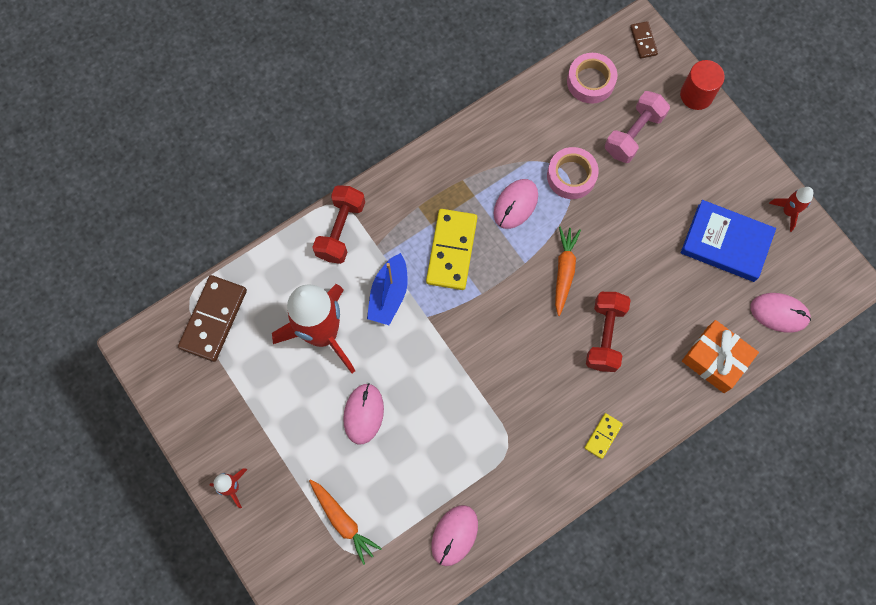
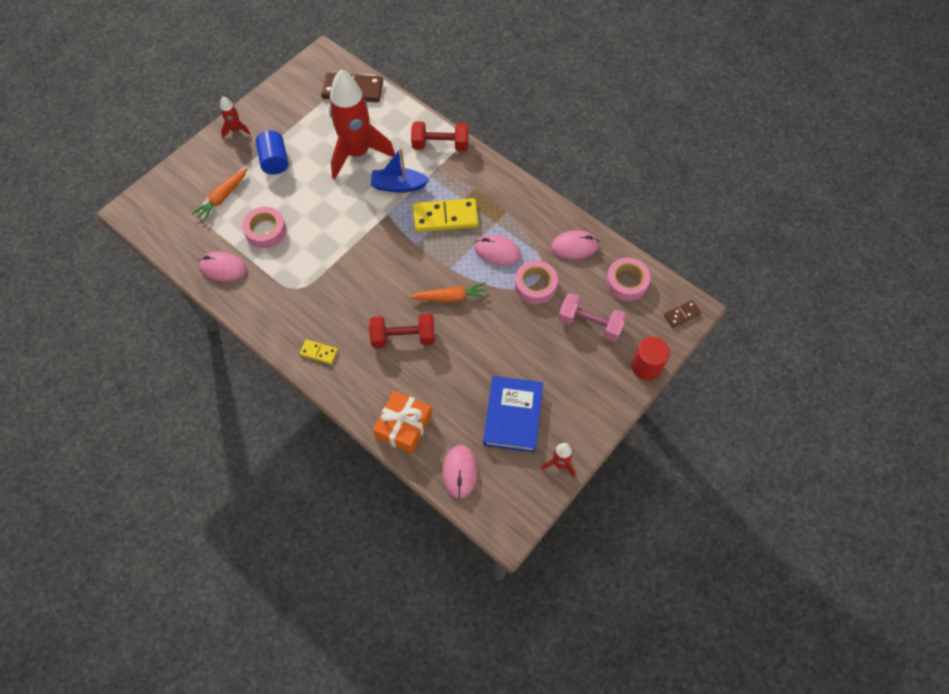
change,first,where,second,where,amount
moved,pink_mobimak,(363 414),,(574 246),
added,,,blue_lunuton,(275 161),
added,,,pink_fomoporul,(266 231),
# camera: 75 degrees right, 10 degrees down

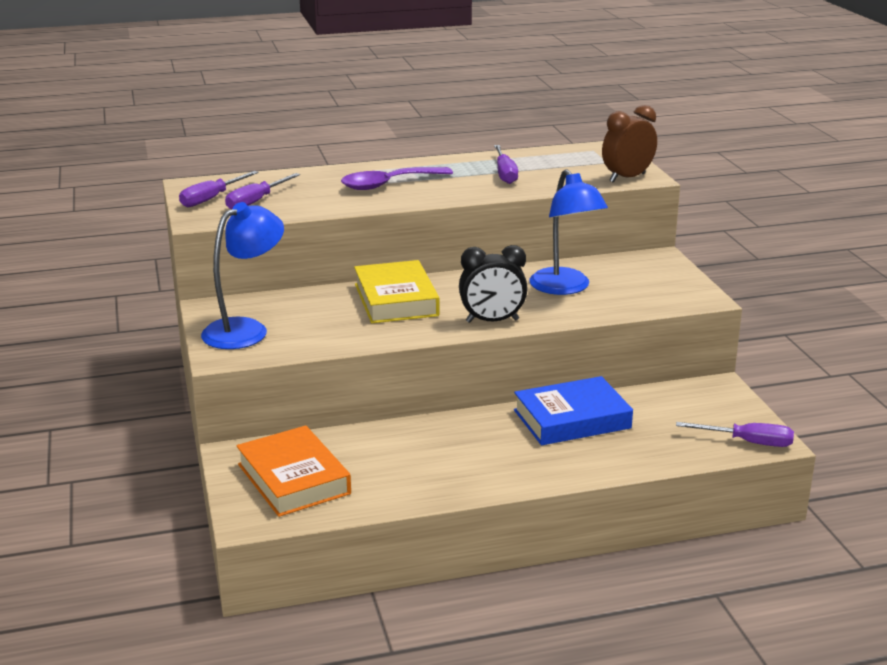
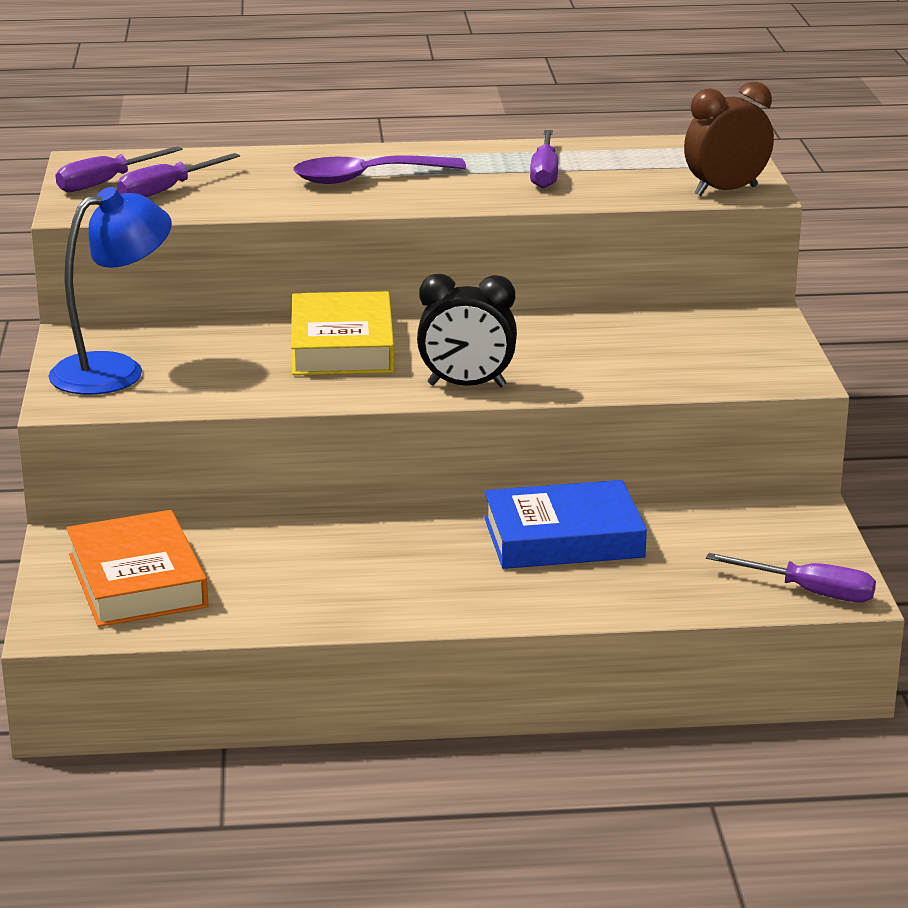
change,first,where,second,where,amount
removed,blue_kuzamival,(565 288),,,
# camera: 10 degrees right, 0 degrees up

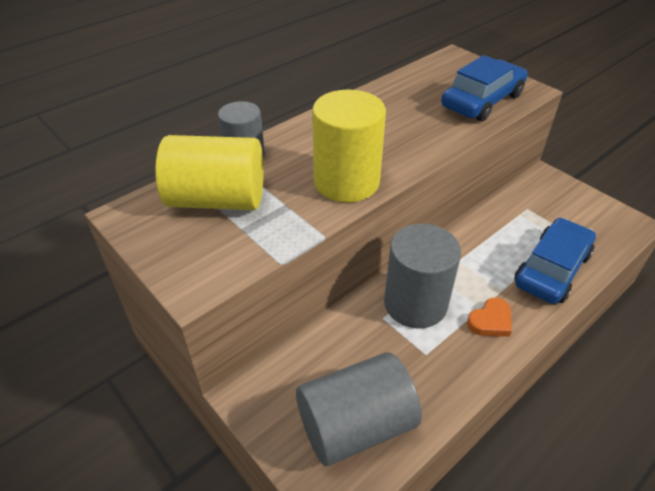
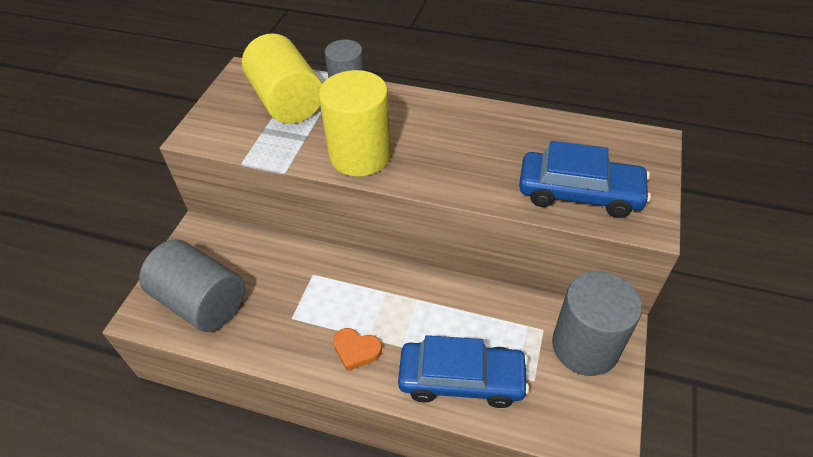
change,first,where,second,where,amount
moved,grey_lunuton,(415 303),,(585 346),
# camera: 60 degrees right, 5 degrees up

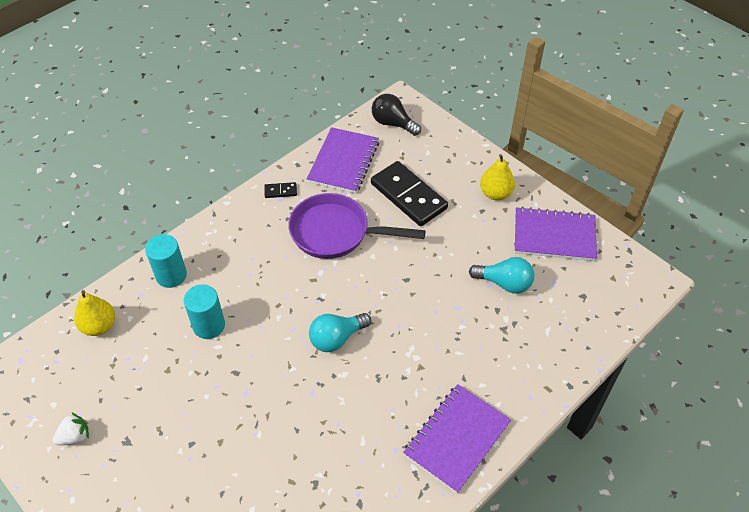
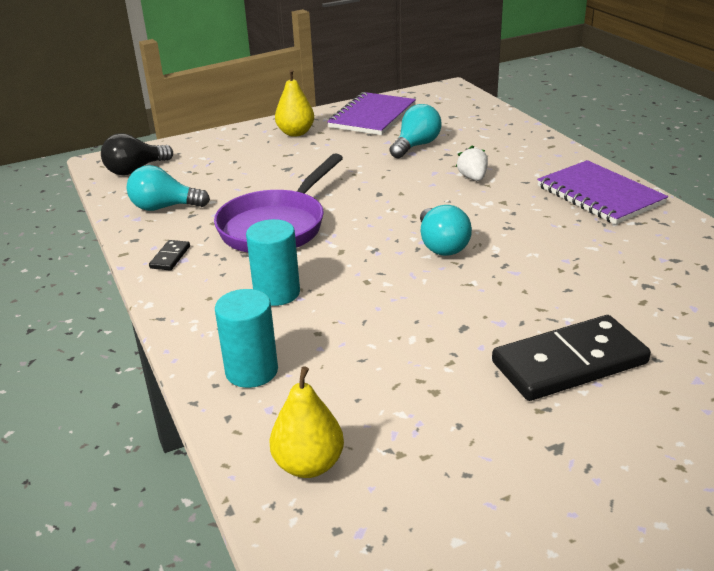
change,first,where,second,where,amount
replaced,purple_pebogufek,(343 162),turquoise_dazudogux,(164 207),
moved,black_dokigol,(408 196),,(569 363),
moved,turquoise_lunuton,(209 325),,(277 293),
moved,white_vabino,(75 436),,(473 178),
# camera: 70 degrees left, 20 degrees down

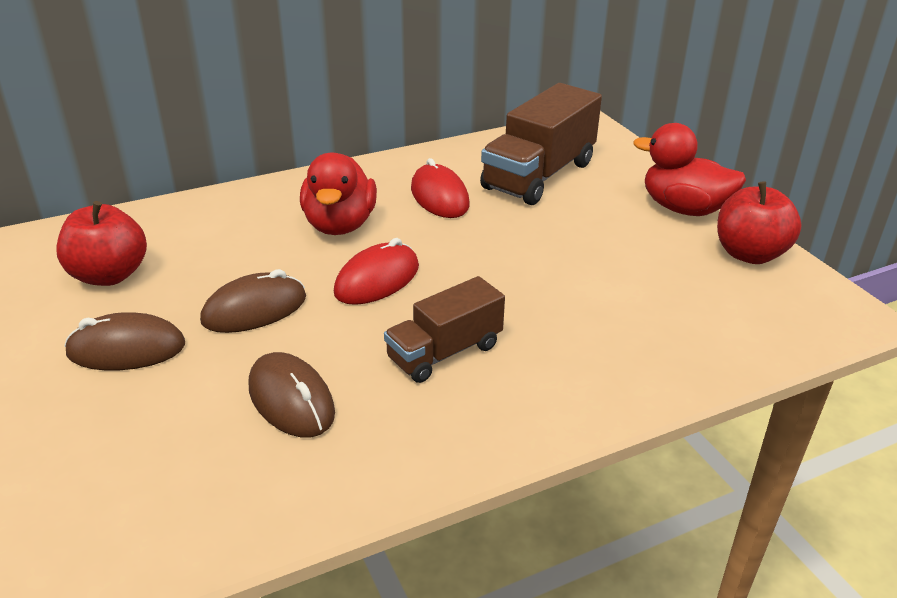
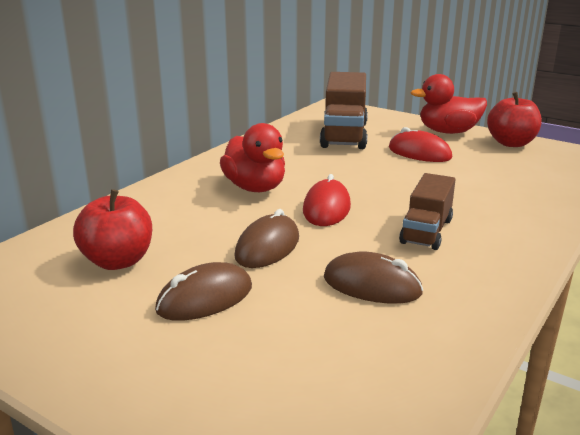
change,first,where,second,where,amount
moved,red_mobimak,(439 197),,(419 153),
# camera: 30 degrees left, 10 degrees down

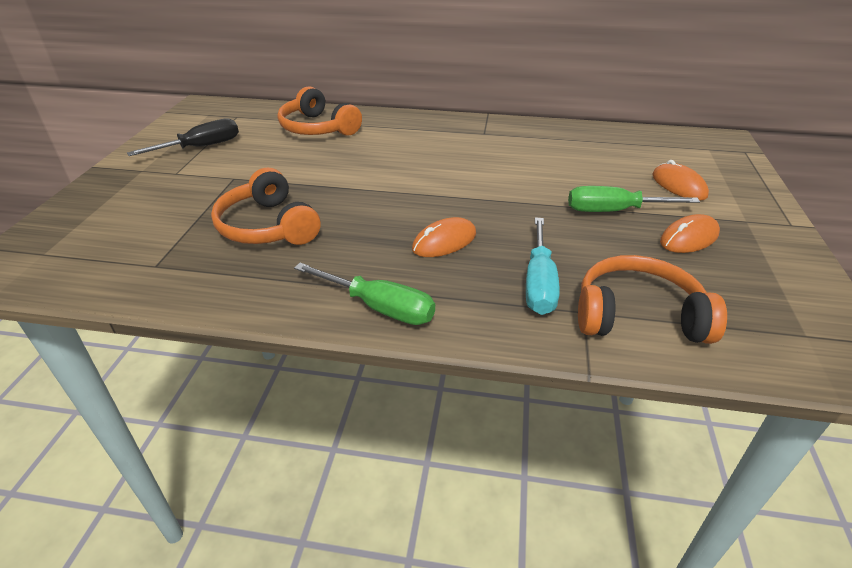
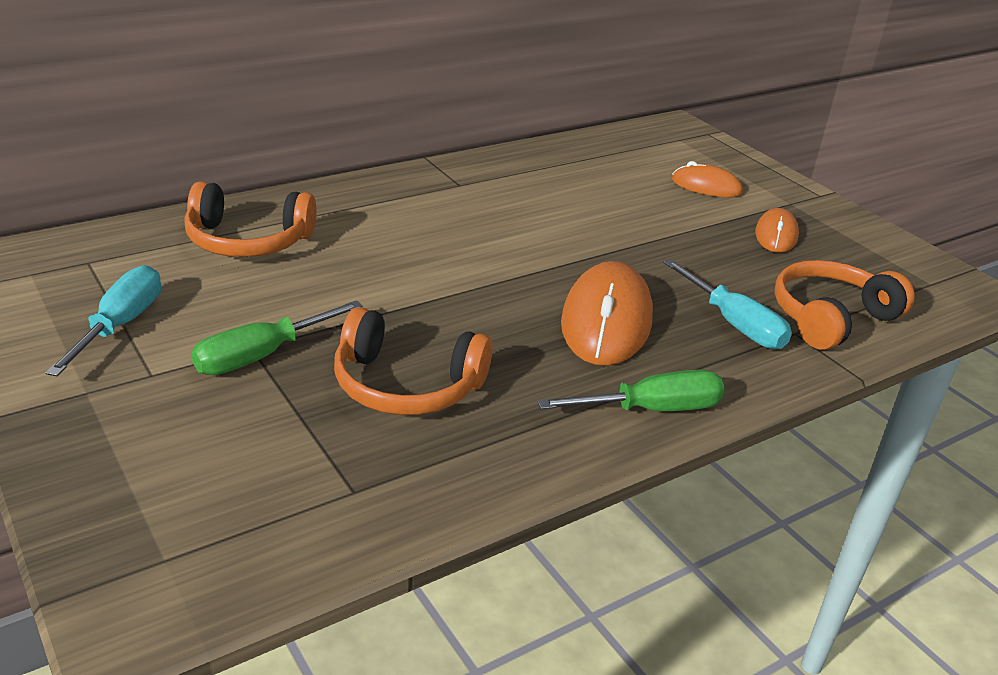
change,first,where,second,where,amount
recoloured,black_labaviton,(201 147),turquoise_labaviton,(120 325),
moved,green_labaviton,(614 211),,(262 355),
resized,orange_mobimak,(444 241),,(606 321),x1.78
# camera: 45 degrees left, 5 degrees down

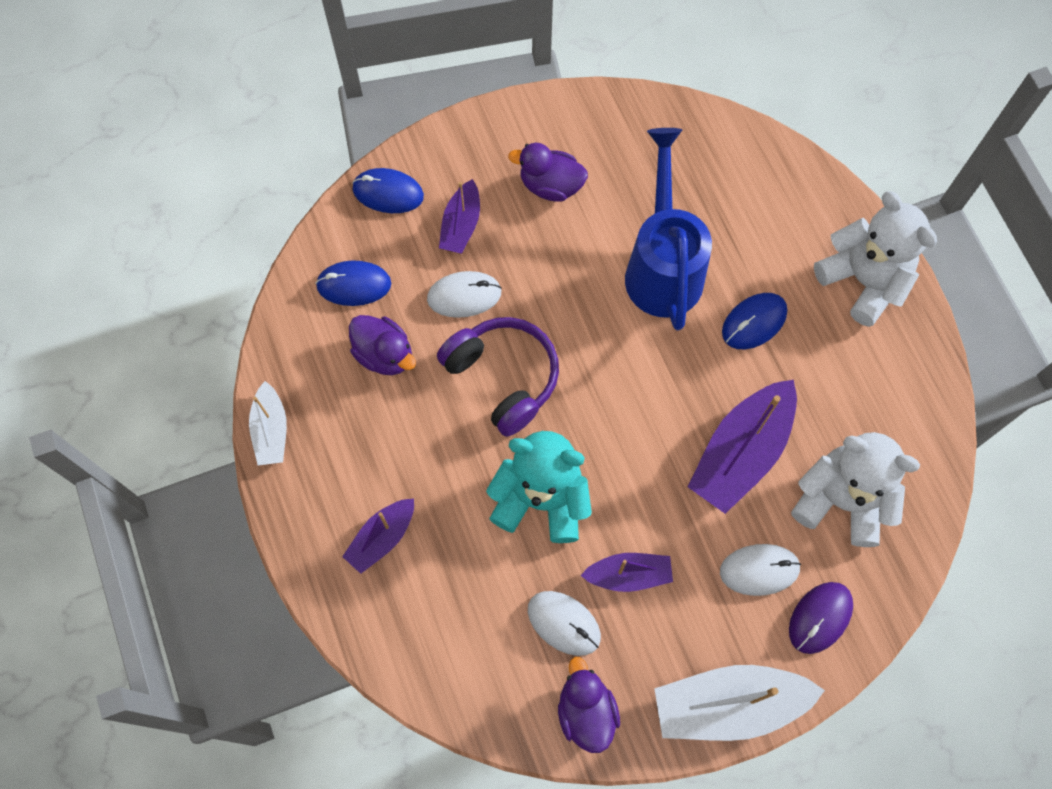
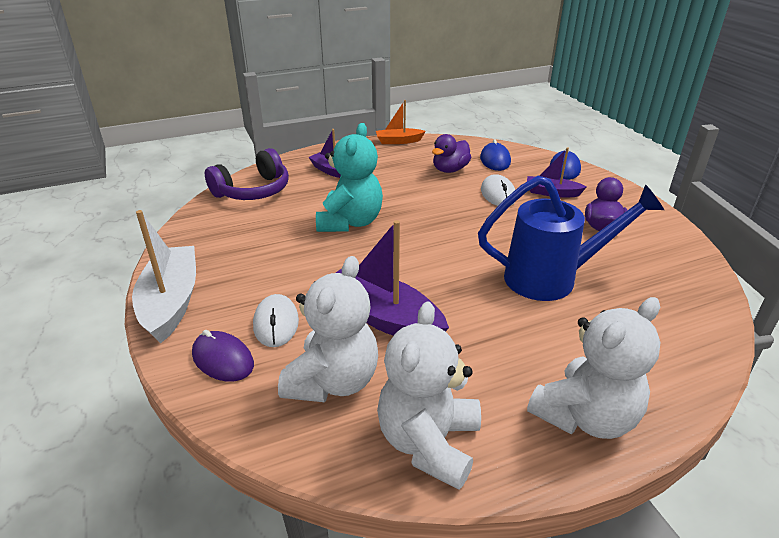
change,first,where,second,where,amount
removed,blue_mobimak,(754 322),,,
moved,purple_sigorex,(503 377),,(253 191),
recoloured,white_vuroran,(271 430),orange_vuroran,(398 141),
removed,purple_vuroran,(628 575),,,
removed,white_mobimak,(564 623),,,
removed,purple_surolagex,(586 711),,,
added,,,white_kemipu,(428 443),
# camera: 90 degrees right, 35 degrees down

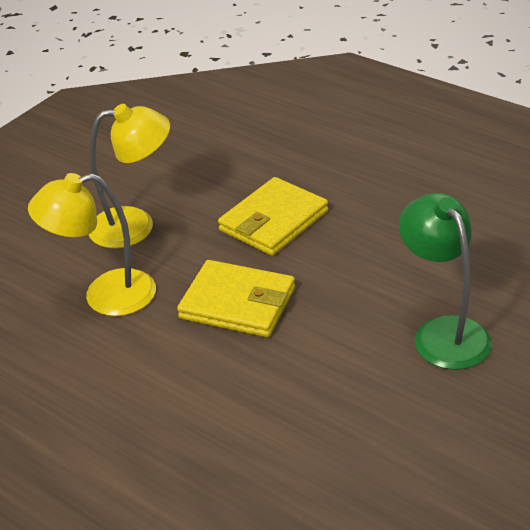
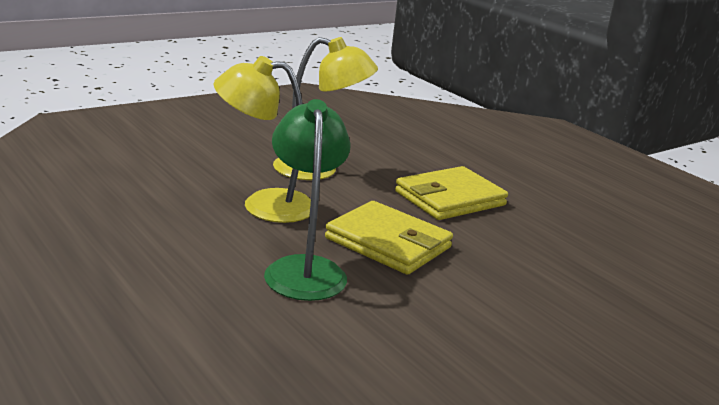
change,first,where,second,where,amount
moved,green_kuzamival,(443 332),,(304 269),
# camera: 10 degrees right, 15 degrees down

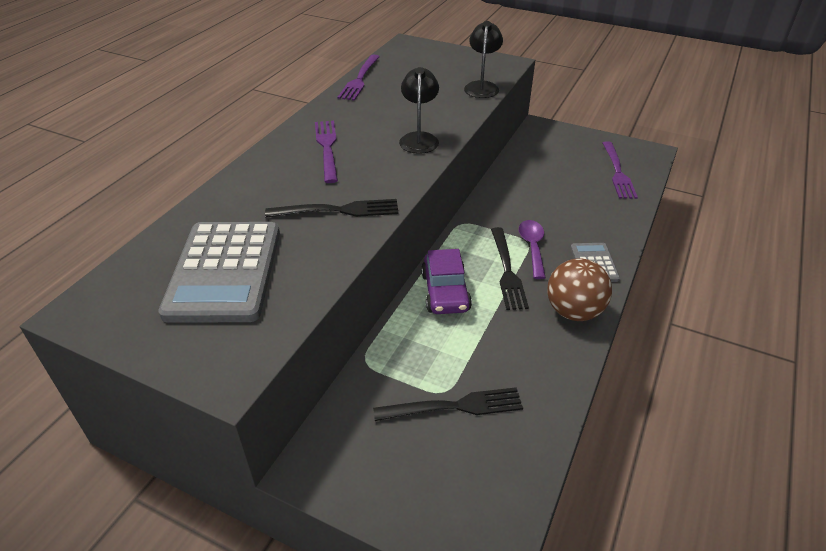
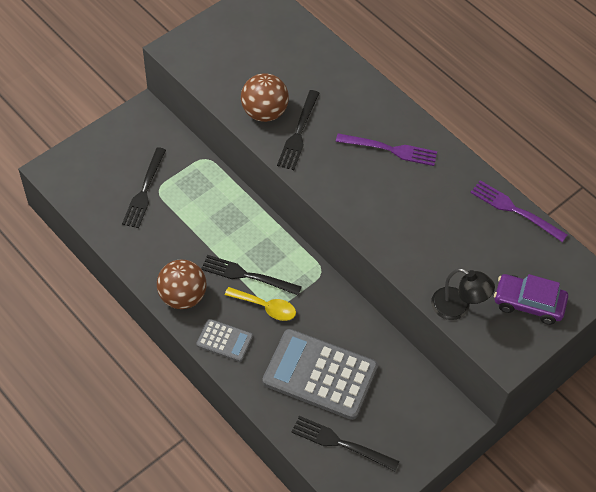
change,first,where,second,where,amount
removed,black_kuzamival,(419 138),,,
recoloured,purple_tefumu,(618 172),black_tefumu,(340 443),
recoloured,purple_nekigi,(532 247),yellow_nekigi,(266 307),
moved,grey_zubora,(224 272),,(320 375),
moved,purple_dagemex,(445 292),,(528 303),
added,,,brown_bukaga,(264 112),
# camera: 110 degrees right, 15 degrees up

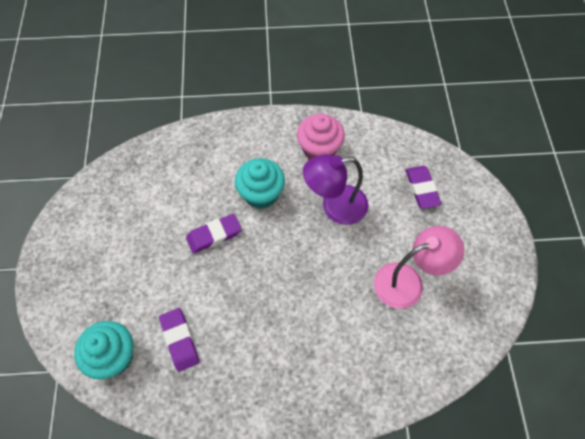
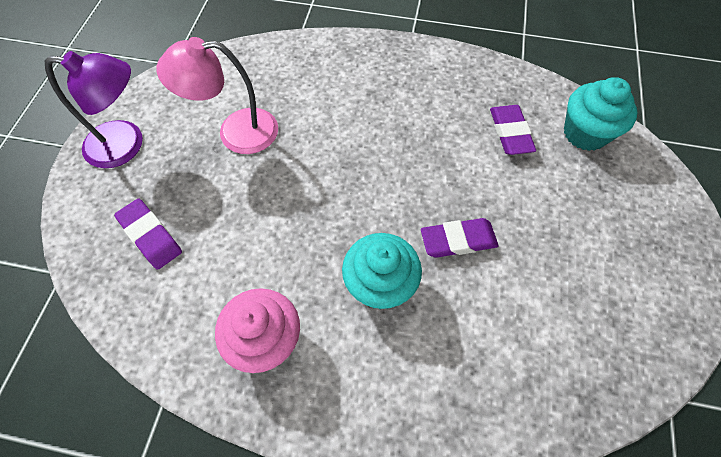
change,first,where,second,where,amount
moved,purple_kuzamival,(335 207),,(126 145),
turned,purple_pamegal,(421 189),,(150 236),45 degrees counterclockwise
# camera: 165 degrees left, 0 degrees up

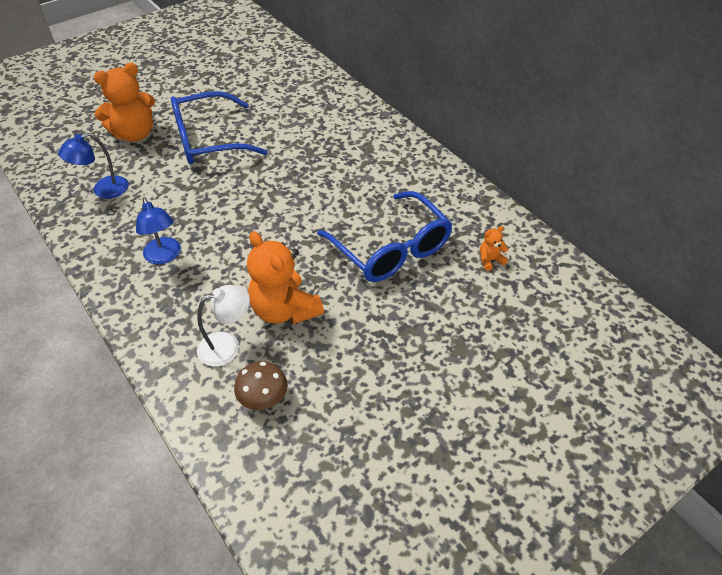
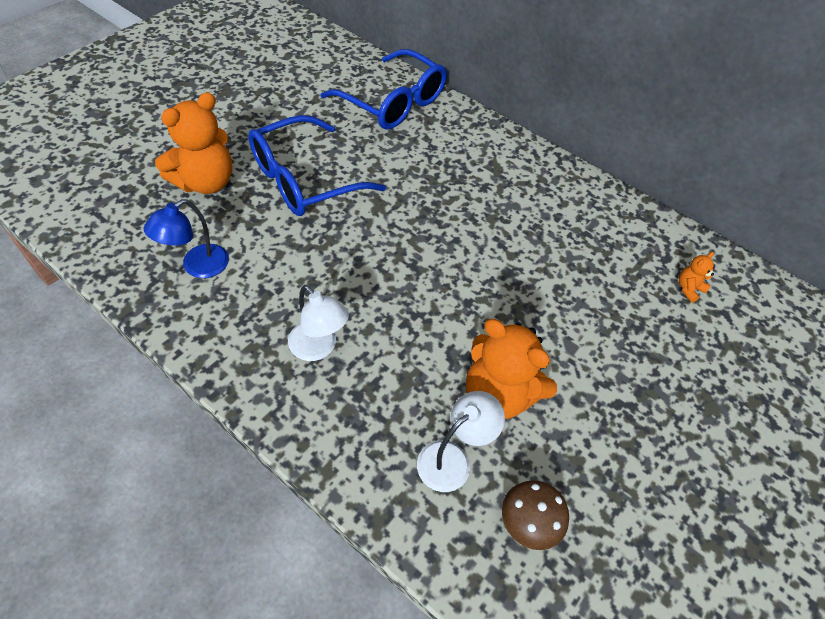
change,first,where,second,where,amount
moved,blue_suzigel,(391 249),,(393 103),
recoloured,blue_kuzamival,(164 256),white_kuzamival,(318 348),
# camera: 20 degrees left, 5 degrees up

